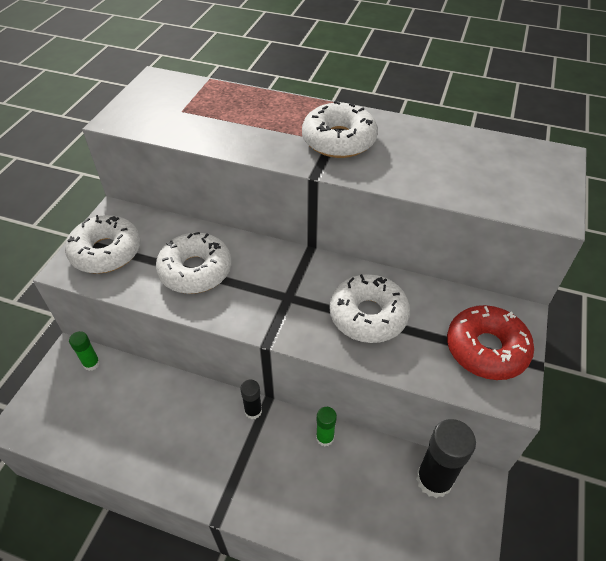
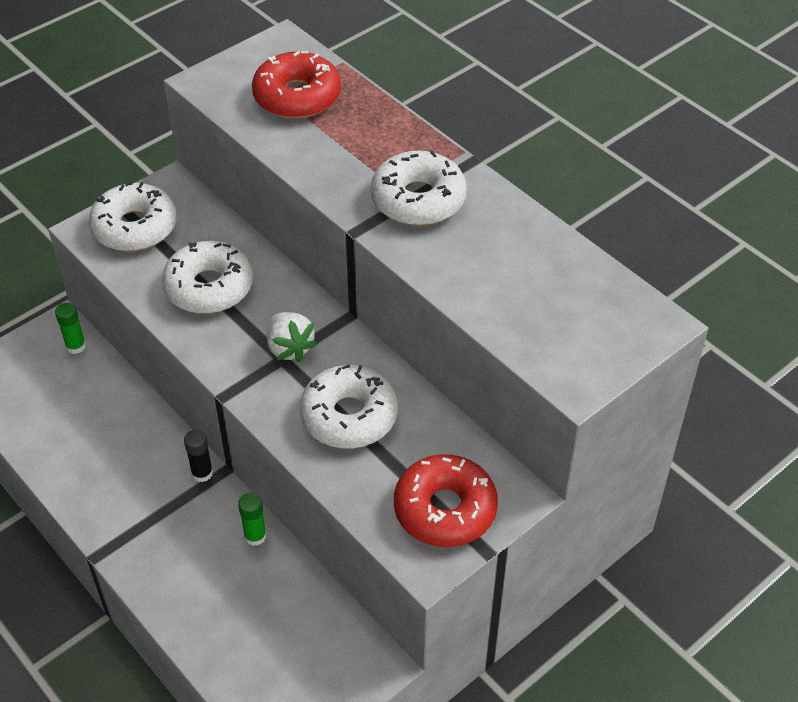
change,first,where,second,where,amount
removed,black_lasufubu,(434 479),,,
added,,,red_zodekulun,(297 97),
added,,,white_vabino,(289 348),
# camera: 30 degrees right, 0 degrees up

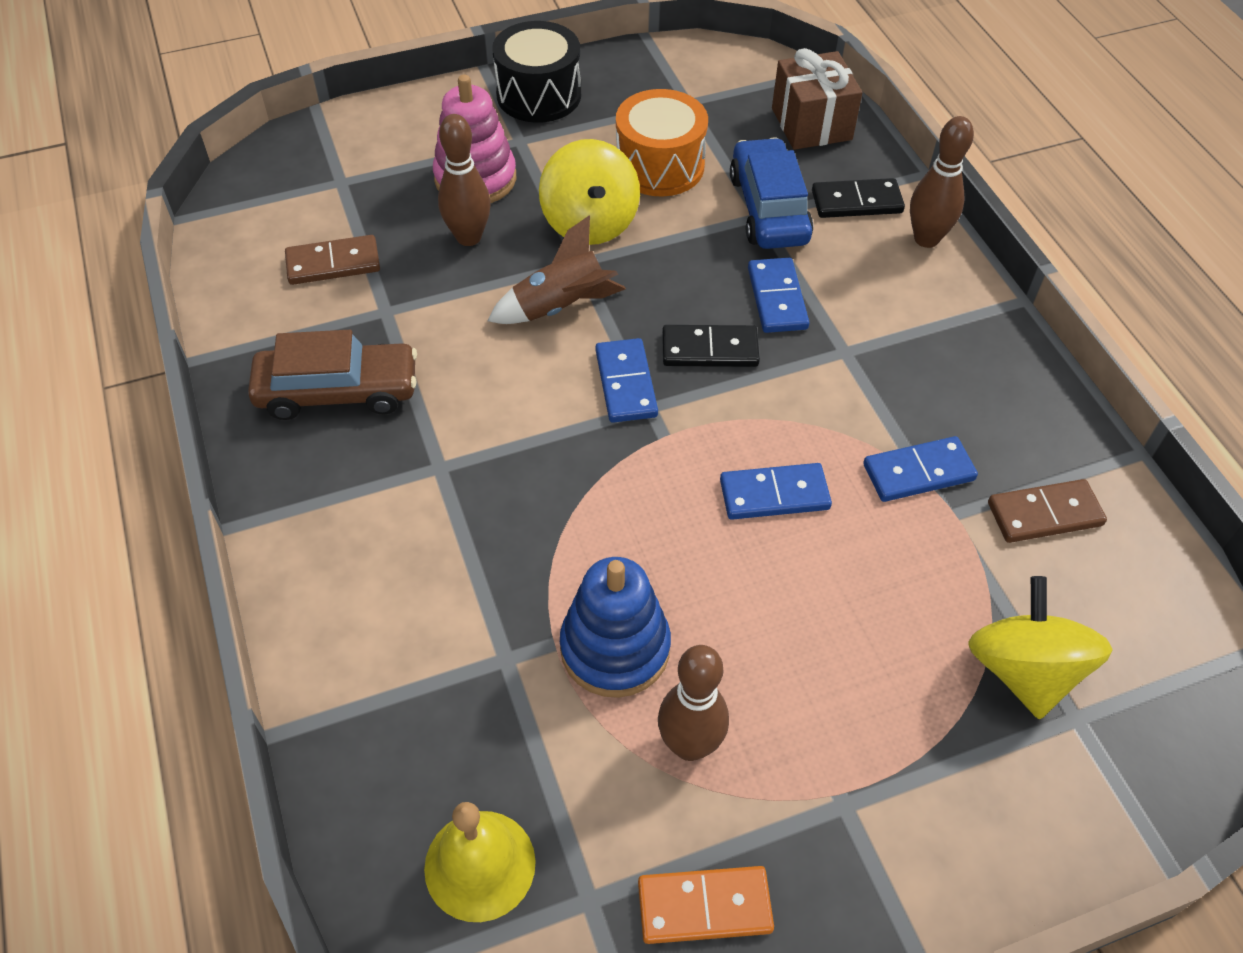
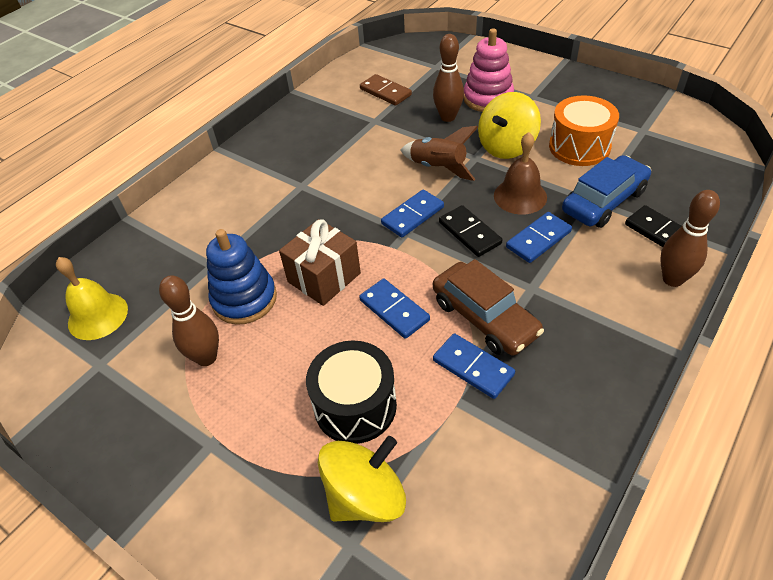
change,first,where,second,where,amount
moved,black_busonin,(539 95),,(355 405),
moved,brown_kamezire,(811 124),,(324 277),
moved,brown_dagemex,(338 391),,(484 318),
removed,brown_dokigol,(1044 514),,,
removed,orange_dokigol,(704 906),,,
added,,,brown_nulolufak,(520 196),
# camera: 60 degrees right, 5 degrees down

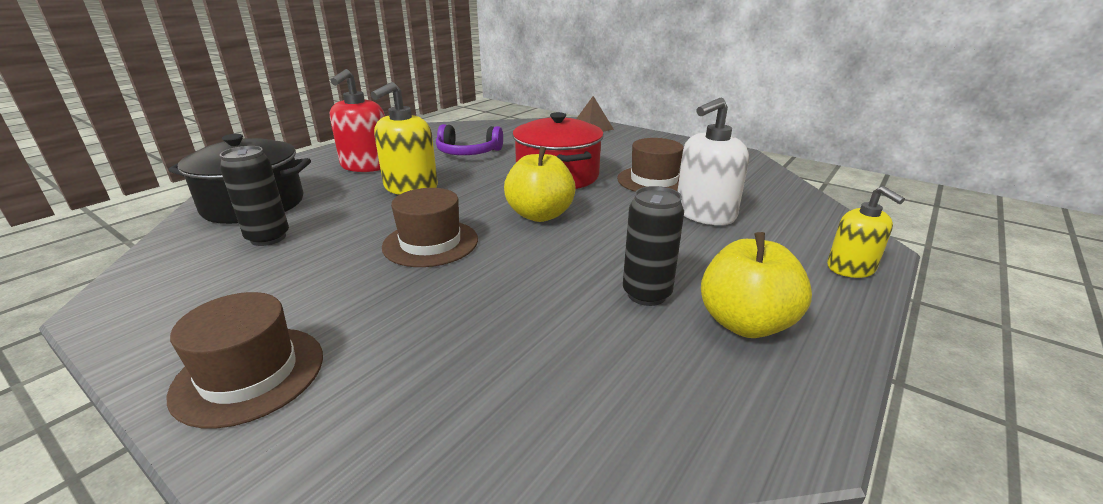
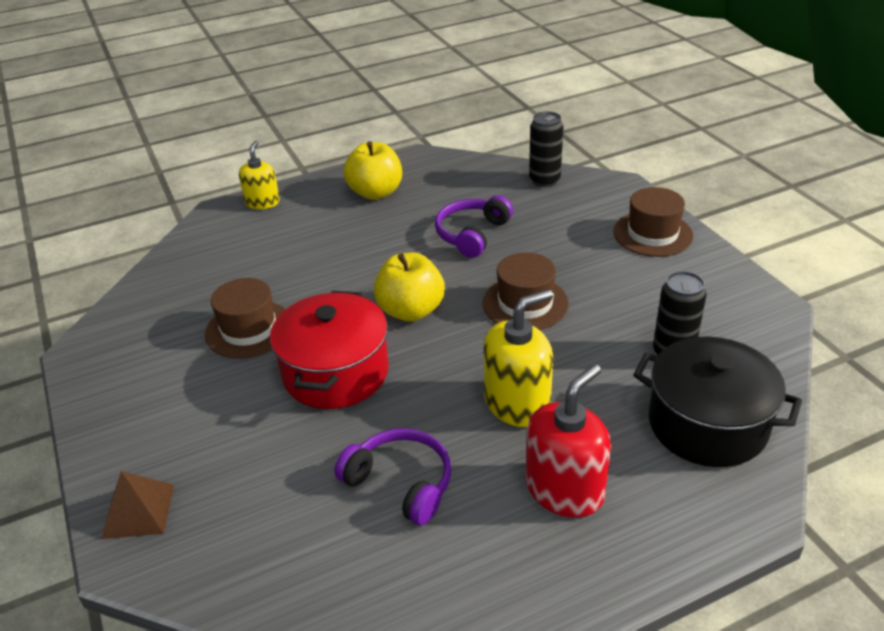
change,first,where,second,where,amount
removed,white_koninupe,(704 214),,,
moved,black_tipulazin,(646 294),,(544 180),
added,,,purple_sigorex,(472 234),
# camera: 150 degrees left, 10 degrees up

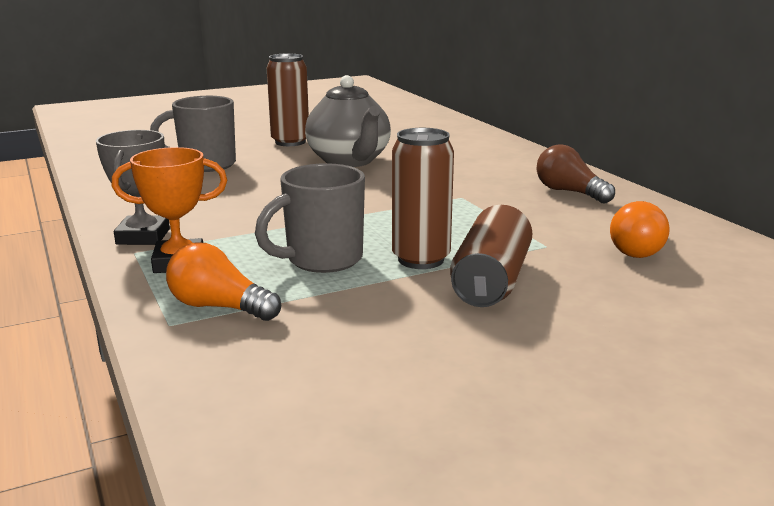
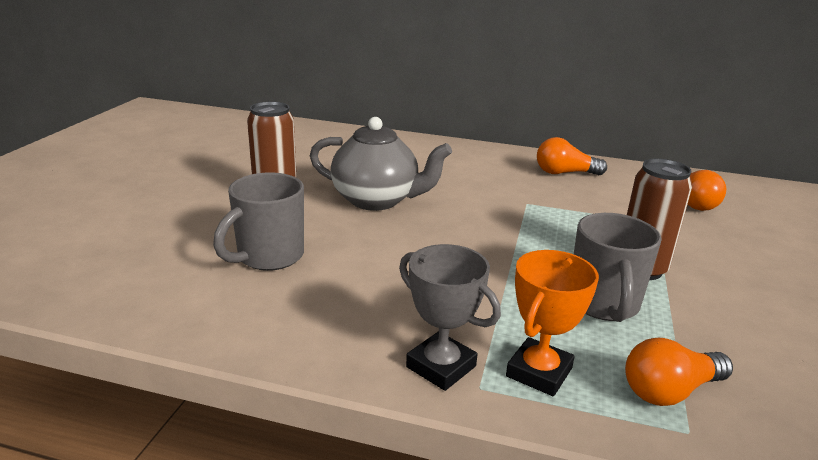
change,first,where,second,where,amount
recoloured,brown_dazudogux,(569 192),orange_dazudogux,(564 173),
removed,brown_tipulazin,(491 281),,,
# camera: 50 degrees left, 5 degrees up

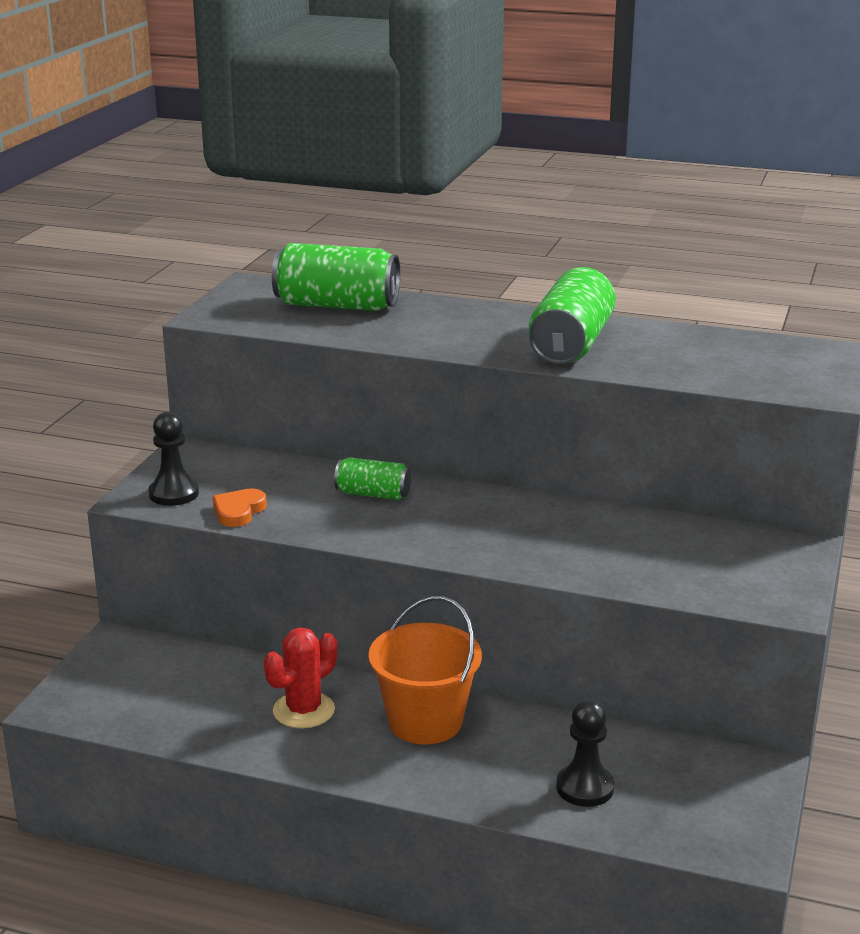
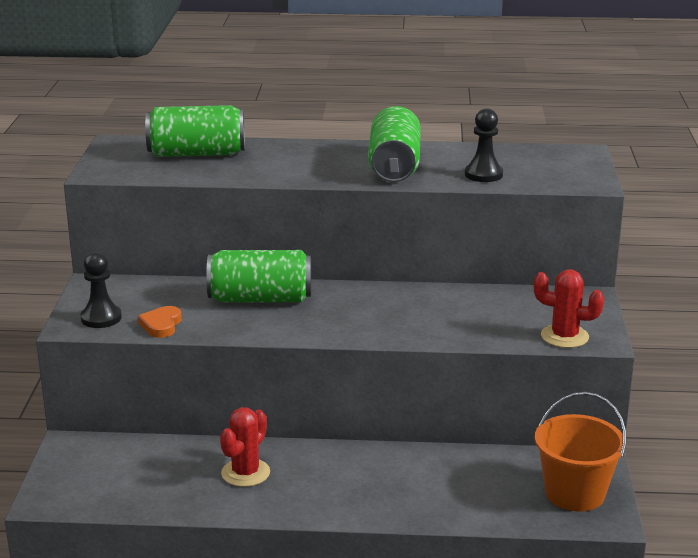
change,first,where,second,where,amount
resized,green_tipulazin,(373 494),,(260 299),x1.81
moved,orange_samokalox,(425 721),,(574 493),
moved,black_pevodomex,(585 788),,(483 174),
added,,,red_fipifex,(564 336),
# camera: 15 degrees left, 0 degrees up

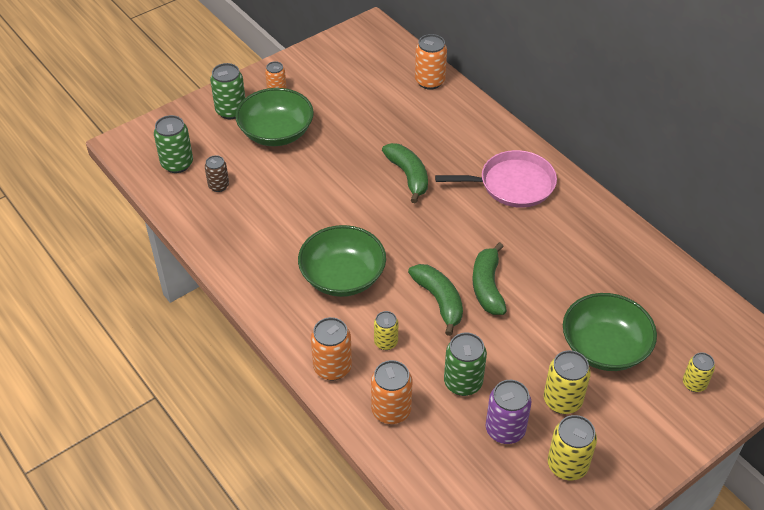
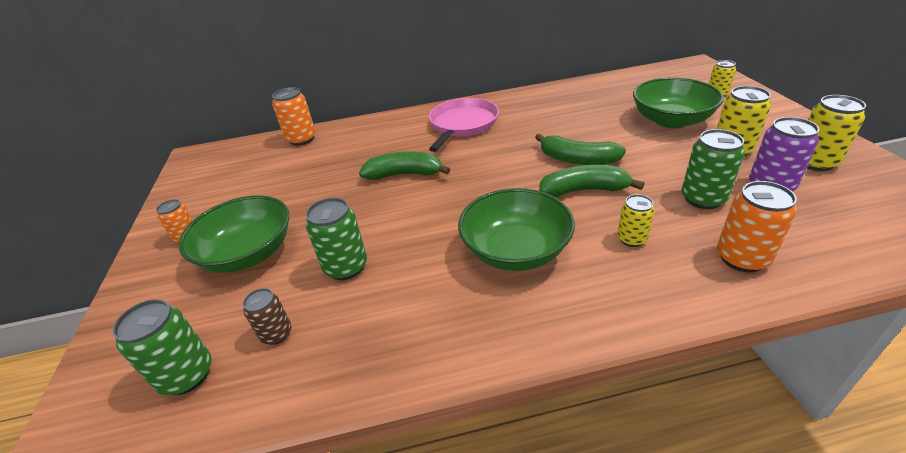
change,first,where,second,where,amount
moved,green_tipulazin,(231 111),,(346 267),
removed,orange_tipulazin,(332 367),,,
# camera: 60 degrees left, 10 degrees down

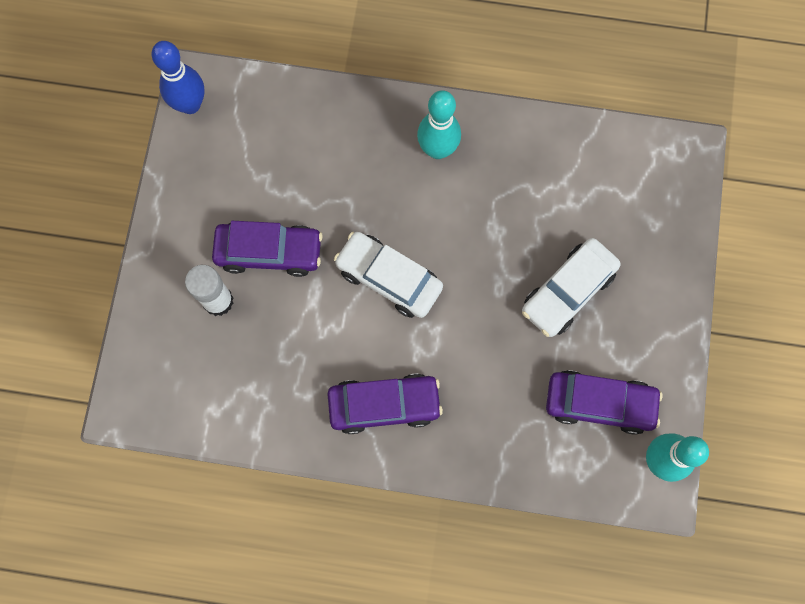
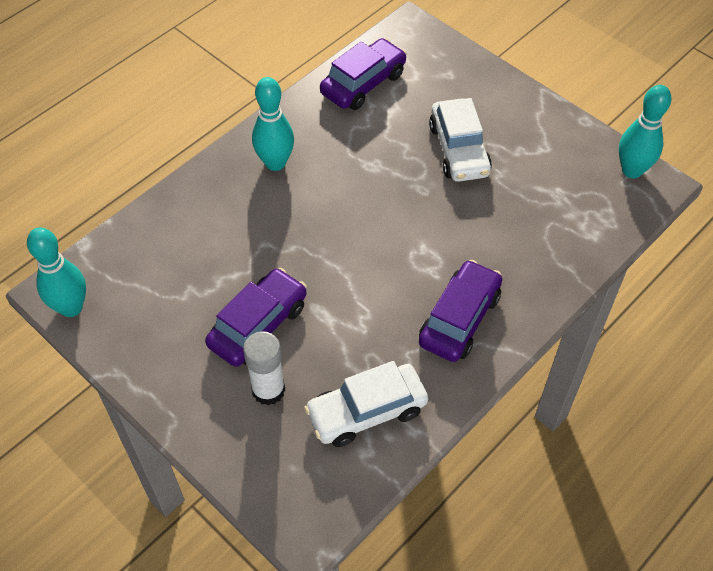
change,first,where,second,where,amount
recoloured,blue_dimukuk,(190 104),turquoise_dimukuk,(71 307),
moved,white_dagemex,(388 278),,(367 412),
moved,purple_dagemex,(599 403),,(363 83),
# camera: 55 degrees left, 20 degrees down

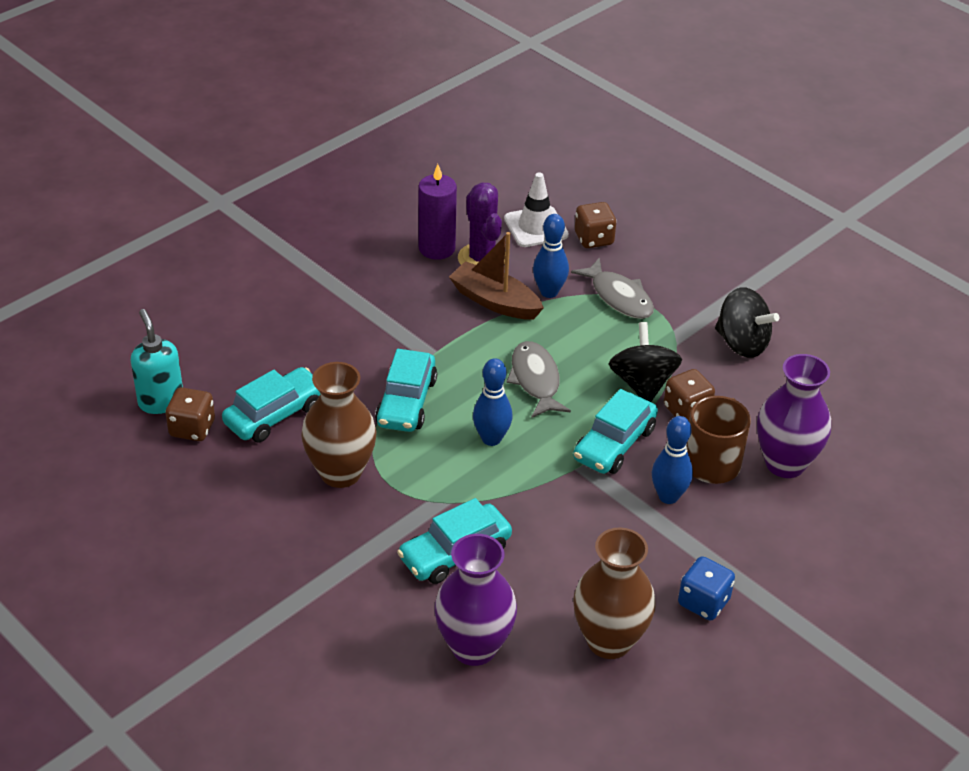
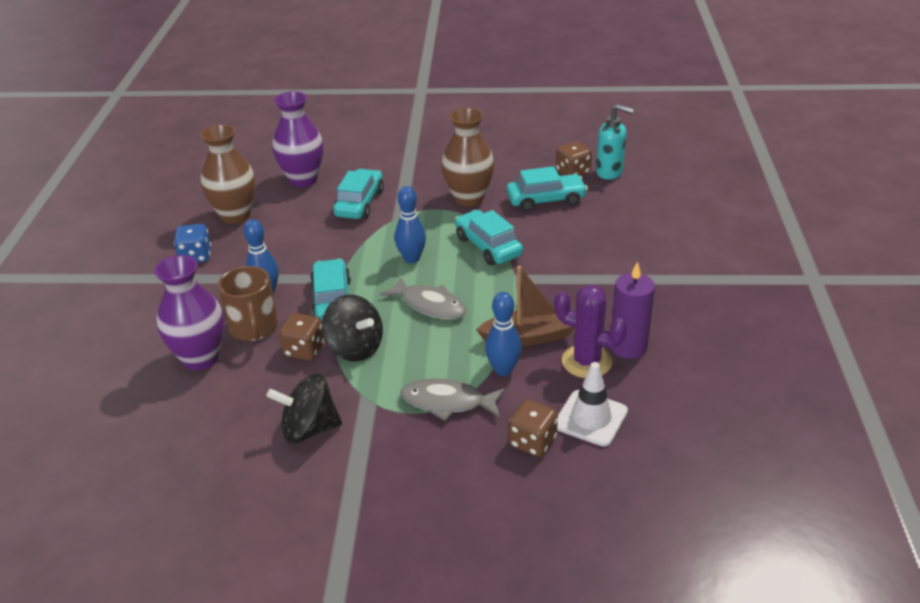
change,first,where,second,where,amount
turned,turquoise_dagemex,(275 414),,(546 200),105 degrees counterclockwise
# camera: 140 degrees right, 5 degrees down

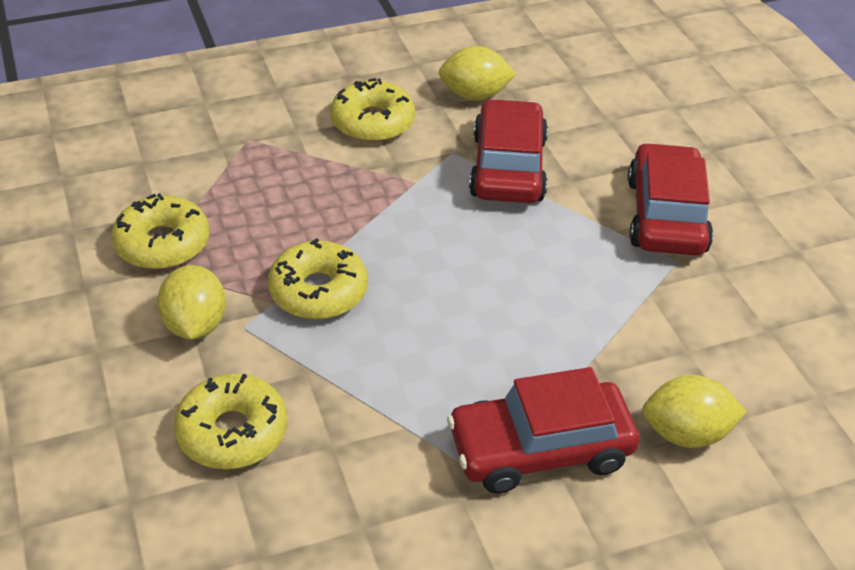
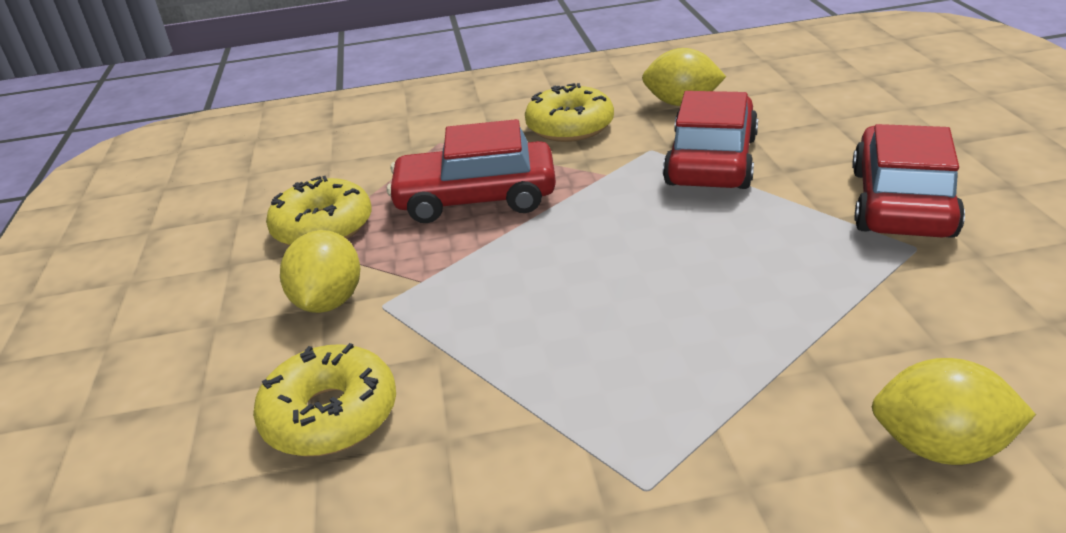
change,first,where,second,where,amount
removed,yellow_zodekulun,(318 291),,,
moved,red_dagemex,(540 449),,(476 198),
# camera: 15 degrees right, 10 degrees down

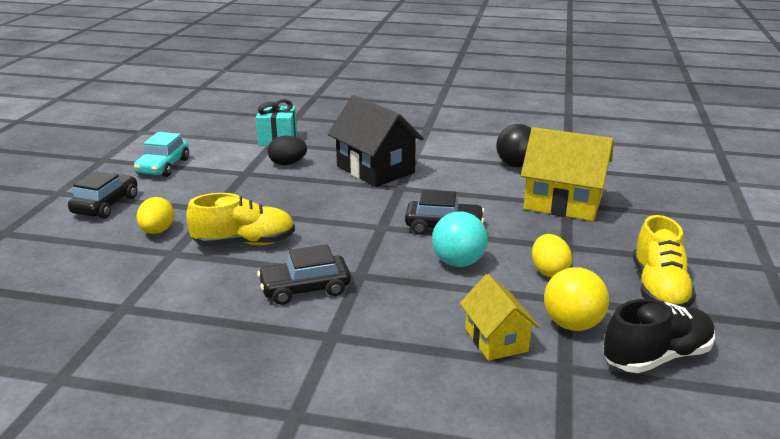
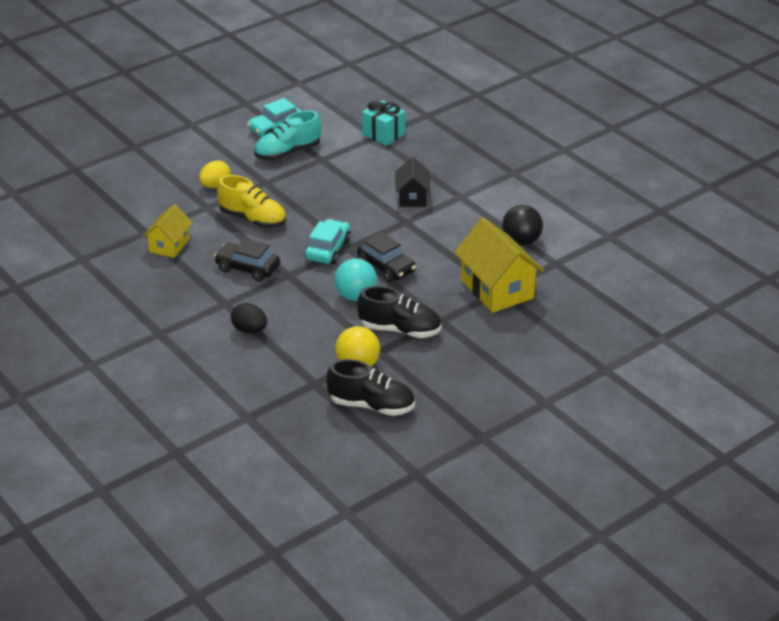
change,first,where,second,where,amount
resized,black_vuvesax,(375 169),,(412 197),x0.59
moved,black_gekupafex,(287 163),,(249 330),
removed,black_dagemex,(106 205),,,
removed,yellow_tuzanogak,(659 289),,,
replaced,yellow_gekupafex,(549 271),black_tuzanogak,(400 330),
moved,yellow_vuvesax,(496 340),,(169 245),
added,,,turquoise_tuzanogak,(287 153),
added,,,turquoise_dagemex,(328 249),
# camera: 40 degrees right, 10 degrees up

